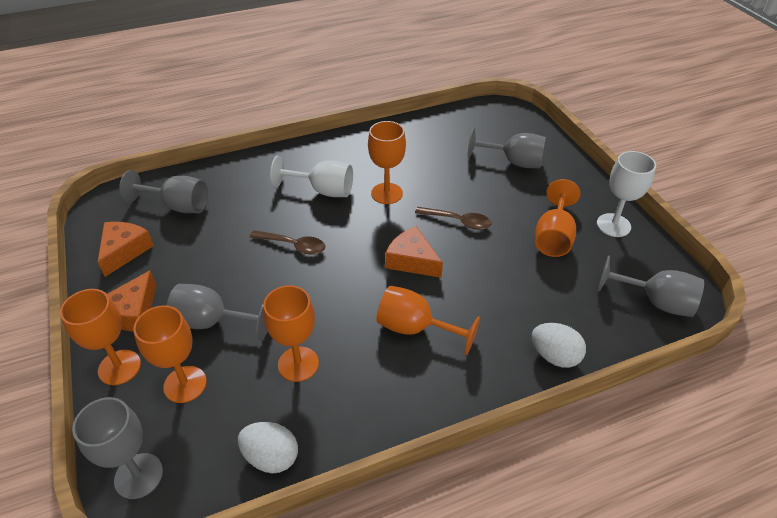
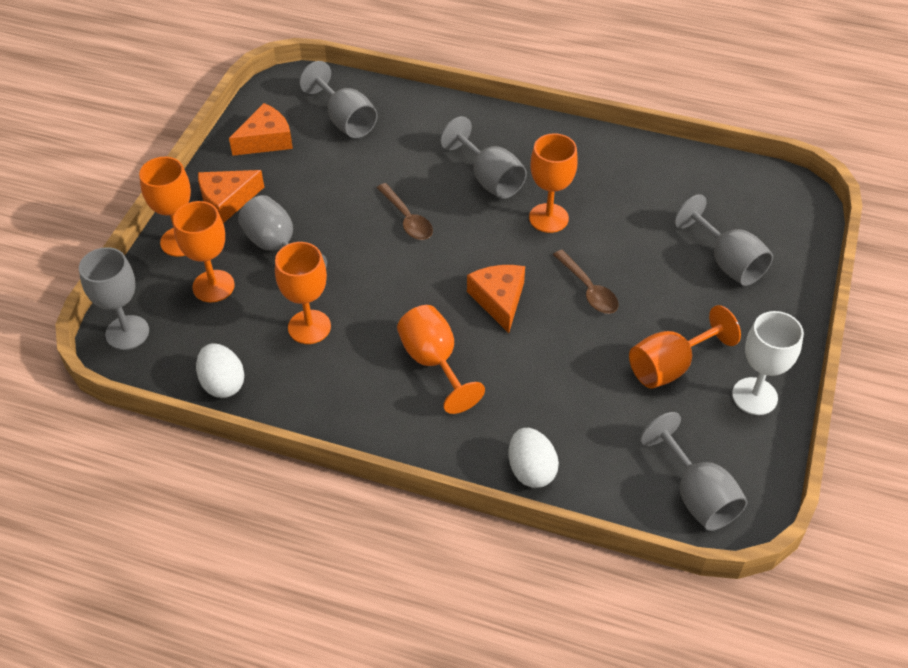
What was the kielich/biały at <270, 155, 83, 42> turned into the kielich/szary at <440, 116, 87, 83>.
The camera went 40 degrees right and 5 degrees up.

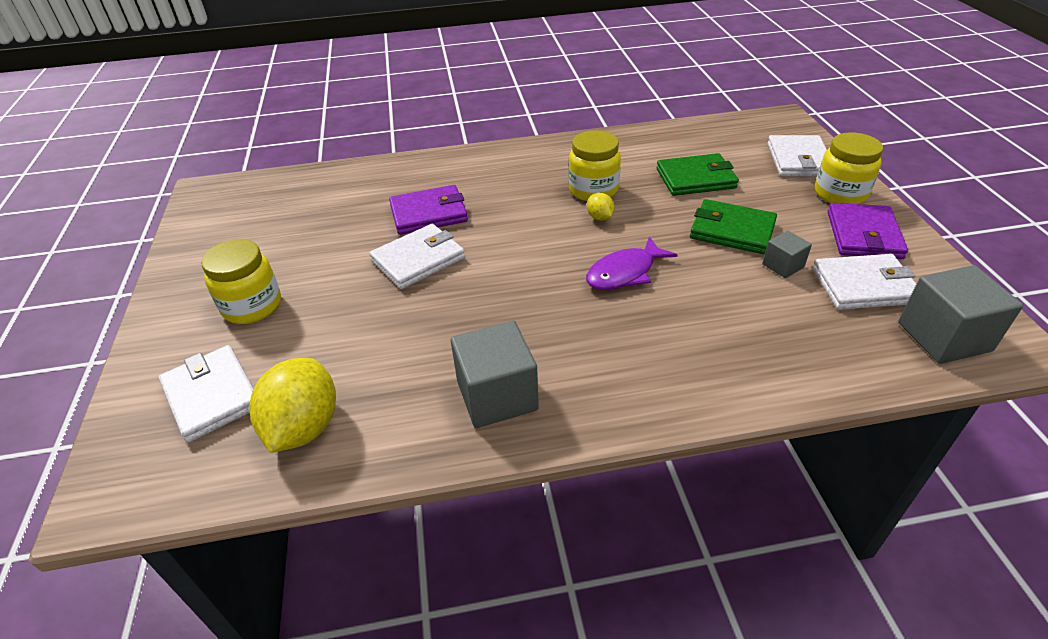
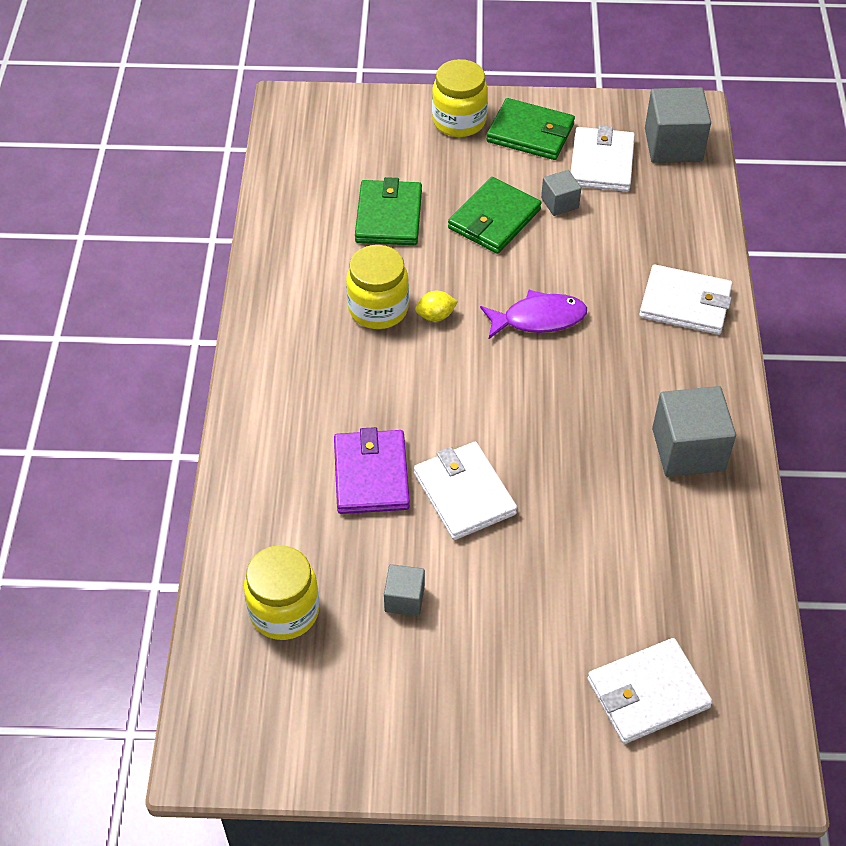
The słoik/żółty ended up elsewhere, having gone from <201, 239, 80, 85> to <244, 545, 76, 95>.
The second view gained the sześcian/szary at <384, 564, 41, 52>.
The ryba/fioletowy at <586, 236, 91, 54> ended up facing another way, 75 degrees counterclockwise from before.
What was the portfel/fioletowy at <828, 203, 80, 56> turned into the portfel/zielony at <486, 98, 89, 62>.
The portfel/biały ended up elsewhere, having gone from <768, 135, 59, 42> to <639, 265, 93, 70>.
The second view lost the cytryna/żółty at <249, 358, 87, 95>.
The camera went 80 degrees left and 10 degrees up.

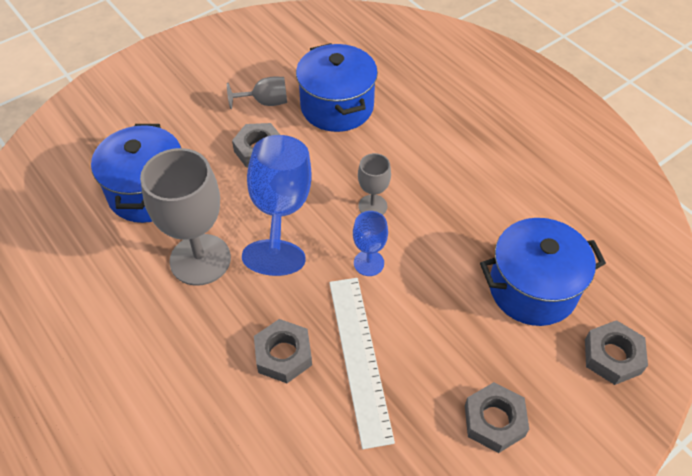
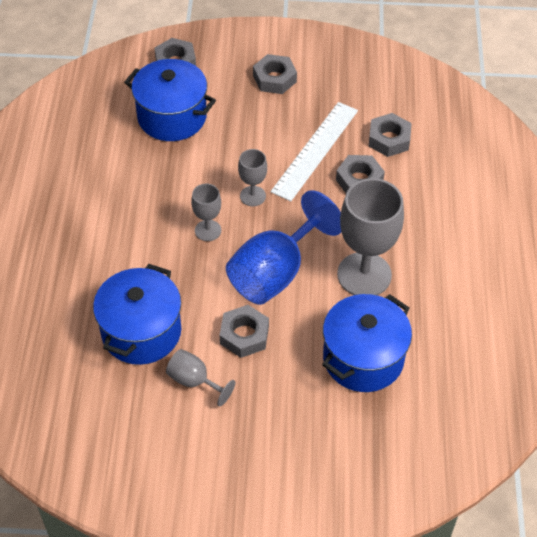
What was the kielich/niebieski at <353, 211, 35, 65> turned into the kielich/szary at <238, 149, 29, 57>.
The second view gained the nakrętka/szary at <368, 113, 44, 44>.
The camera went 140 degrees left and 0 degrees up.

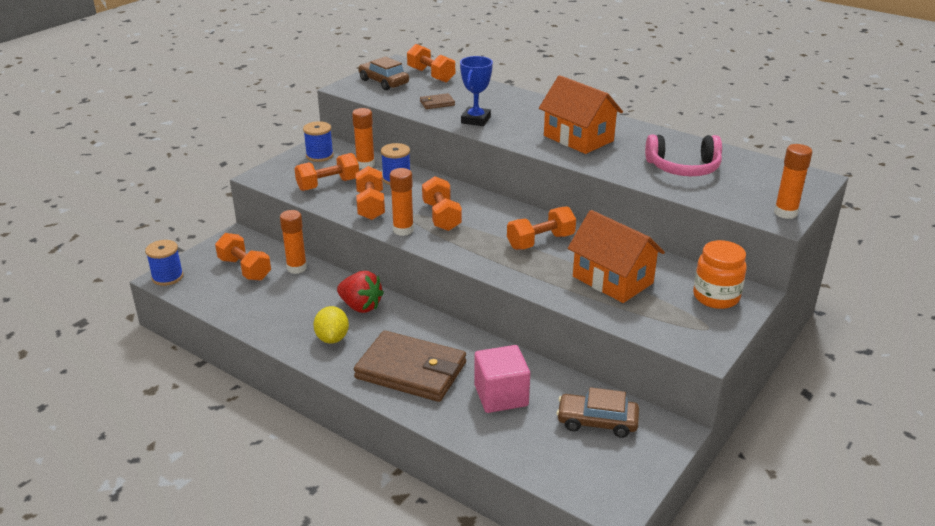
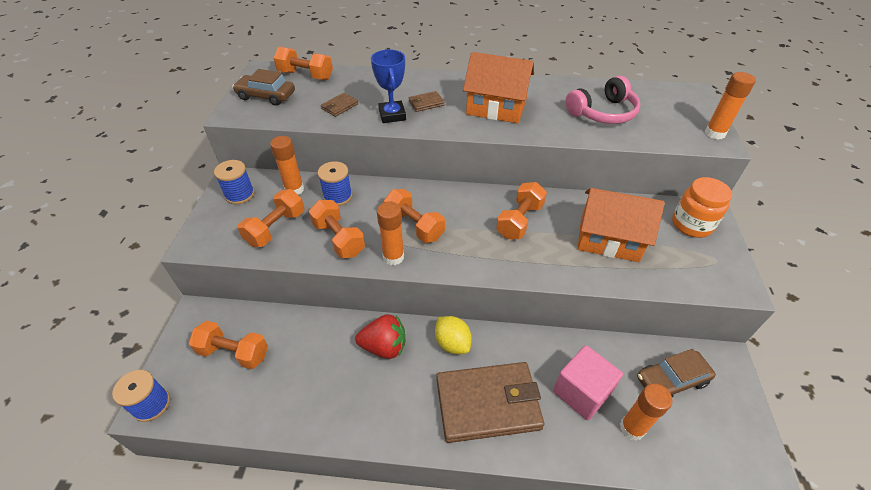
The second view gained the portfel/brązowy at <409, 91, 36, 21>.
The cytryna/żółty ended up elsewhere, having gone from <313, 306, 36, 38> to <435, 316, 37, 38>.
The klej w sztyfcie/pomarańczowy ended up elsewhere, having gone from <280, 210, 27, 64> to <620, 384, 53, 57>.
The camera went 30 degrees left and 15 degrees up.

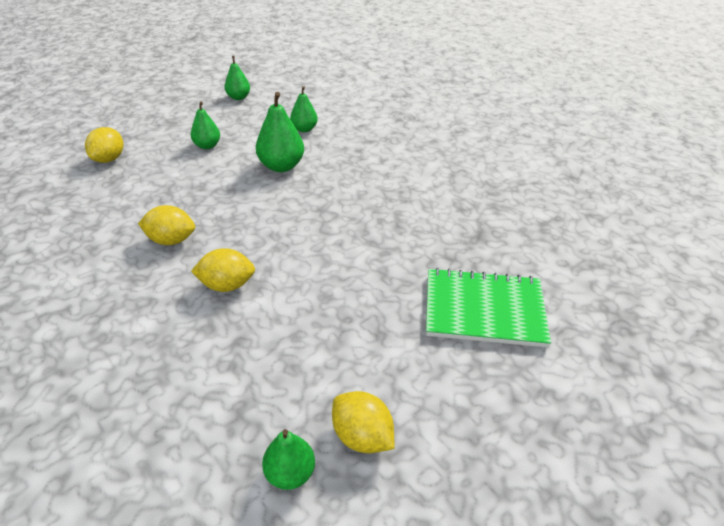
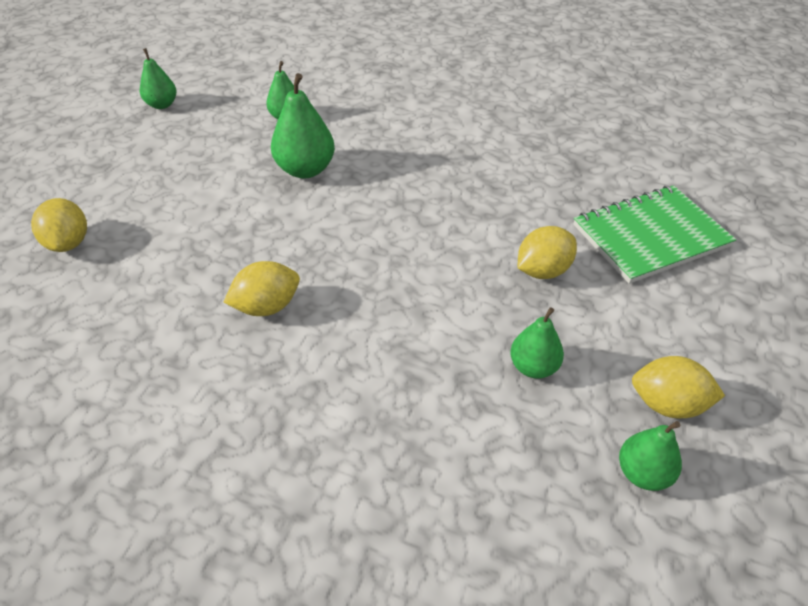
The gruszka/zielony ended up elsewhere, having gone from <191, 101, 29, 48> to <510, 307, 54, 72>.
The cytryna/żółty ended up elsewhere, having gone from <191, 248, 64, 44> to <518, 226, 59, 53>.
The camera went 30 degrees left and 5 degrees up.

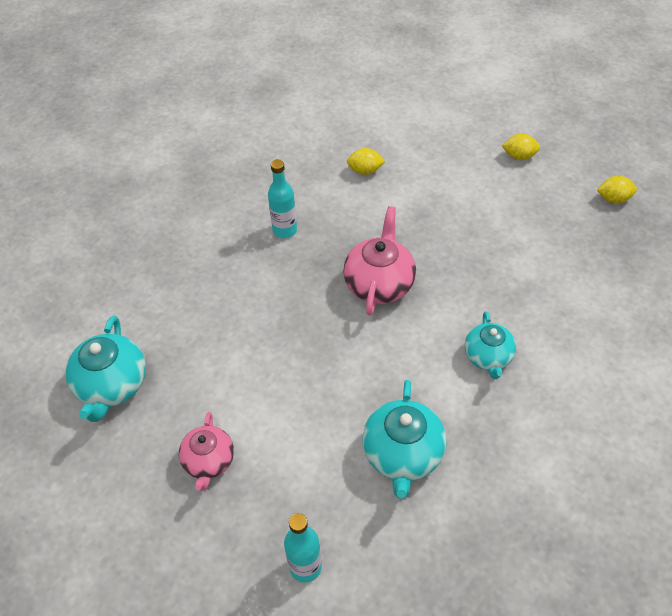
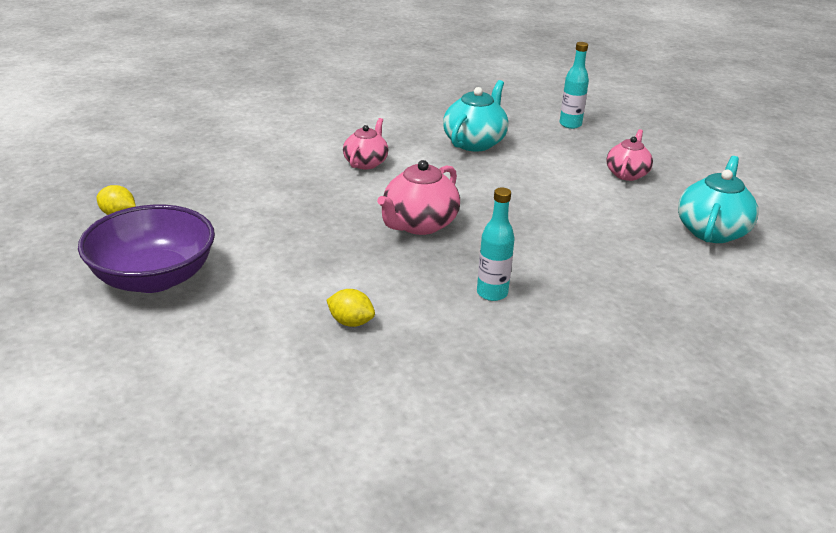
Where the cytryna/żółty stood at <502, 134, 38, 26>, the miska/fioletowy came to stand at <78, 205, 137, 88>.
What was the imbryk/turkusowy at <465, 311, 51, 68> turned into the imbryk/różowy at <343, 118, 45, 51>.
The camera went 160 degrees left and 20 degrees down.

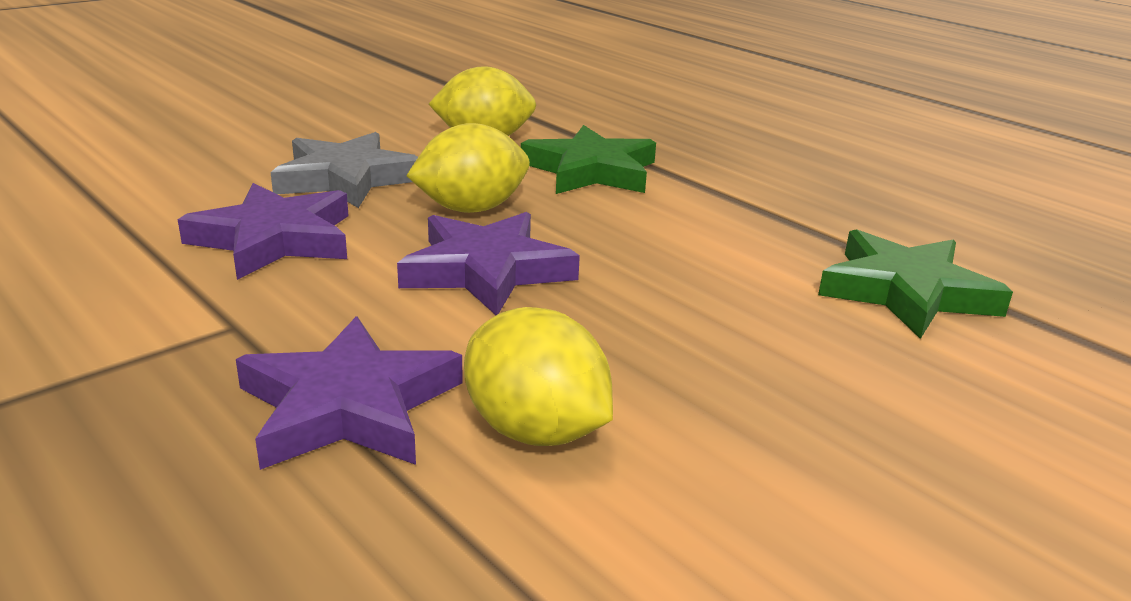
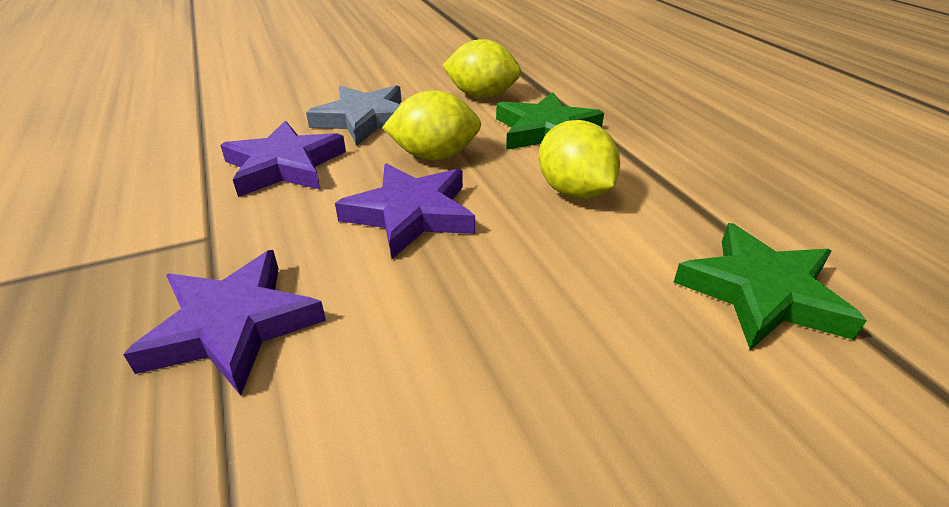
The cytryna/żółty ended up elsewhere, having gone from <464, 307, 149, 139> to <539, 120, 81, 79>.
The camera went 20 degrees right and 10 degrees up.

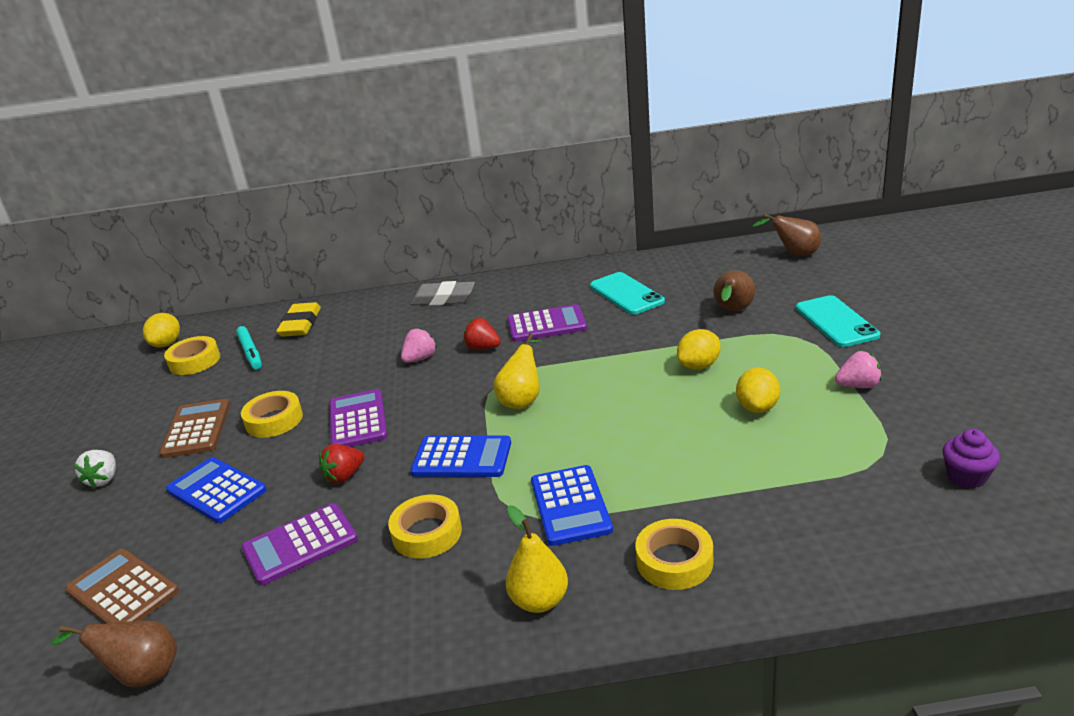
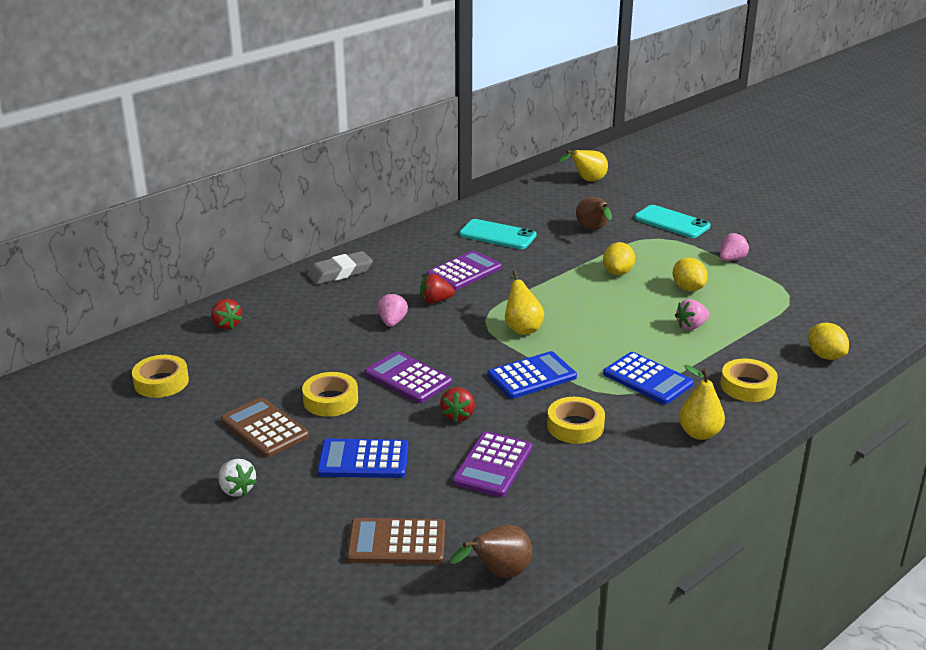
Where the gumka do mazania/żółty stood at <276, 302, 45, 35>, the truskawka/czerwony came to stand at <211, 299, 31, 31>.
What was the gruszka/brązowy at <753, 214, 68, 42> turned into the gruszka/żółty at <558, 150, 50, 32>.
The second view gained the truskawka/różowy at <675, 299, 35, 31>.
The cytryna/żółty ended up elsewhere, having gone from <143, 313, 37, 35> to <808, 323, 41, 37>.
The second view lost the flamaster/turkusowy at <236, 326, 26, 44>.
The second view lost the muffinka/fioletowy at <943, 429, 57, 60>.
The camera went 40 degrees left and 0 degrees up.

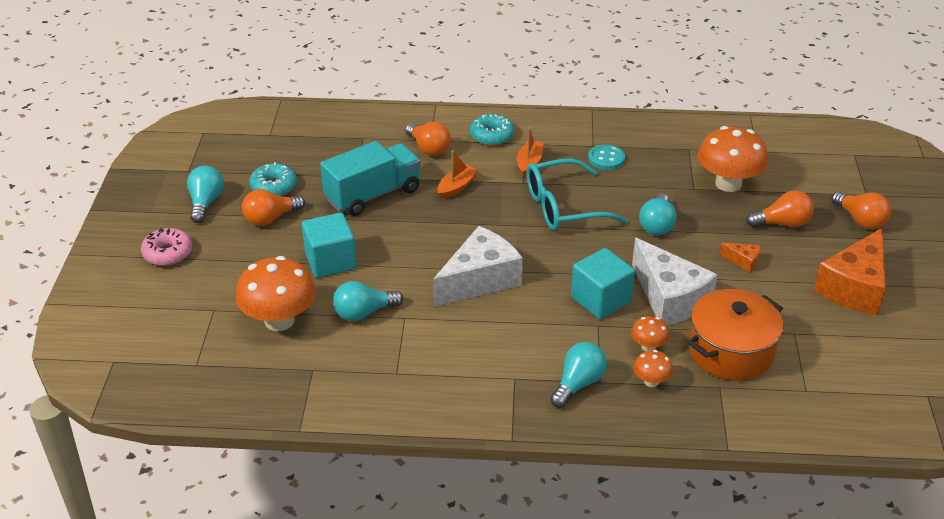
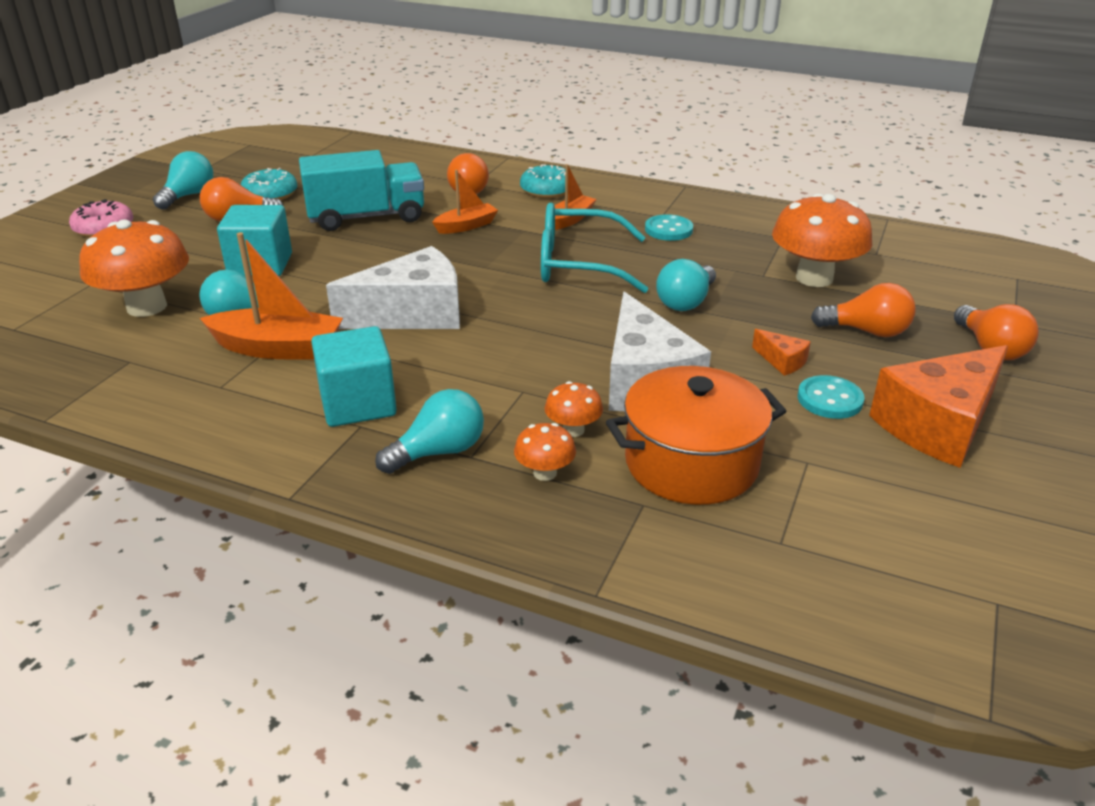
The second view gained the łódka/pomarańczowy at <200, 232, 143, 128>.
The sześcian/turkusowy ended up elsewhere, having gone from <571, 248, 64, 71> to <311, 326, 86, 101>.
The second view gained the guzik/turkusowy at <798, 375, 67, 44>.
The camera went 20 degrees right and 5 degrees down.

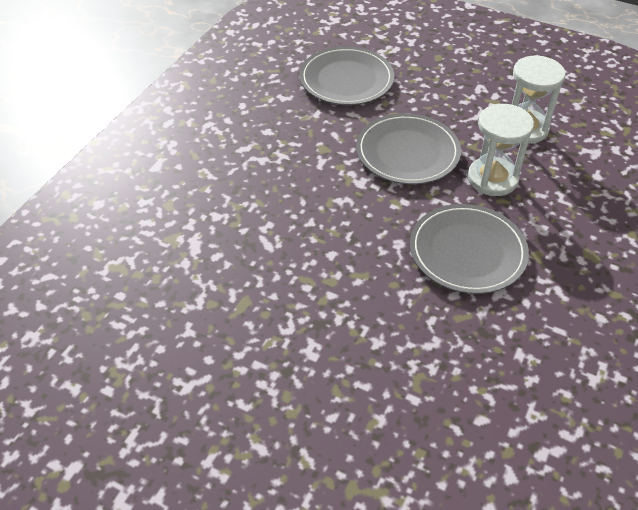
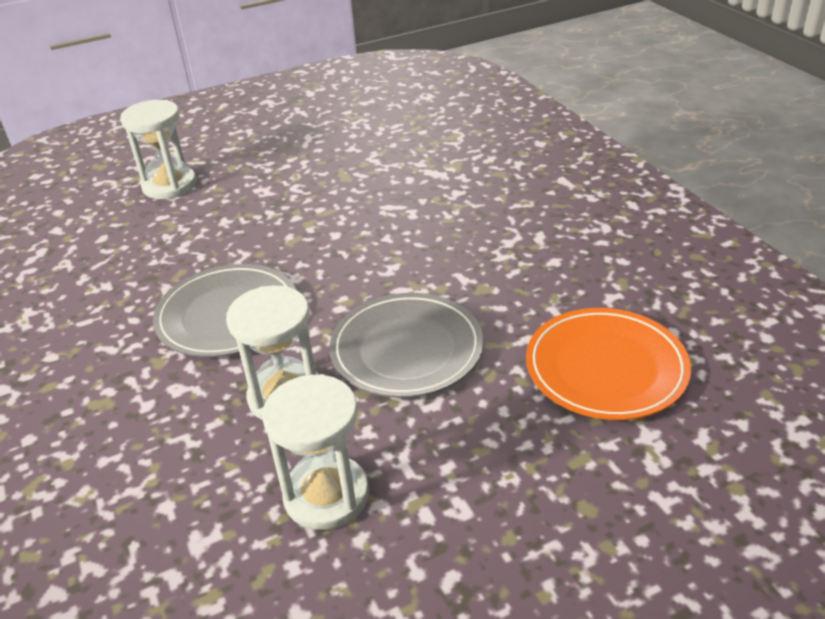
The second view gained the klepsydra/biały at <120, 100, 76, 99>.
What was the talerz/szary at <299, 46, 95, 59> turned into the talerz/pomarańczowy at <526, 308, 165, 112>.
The camera went 130 degrees right and 10 degrees down.

